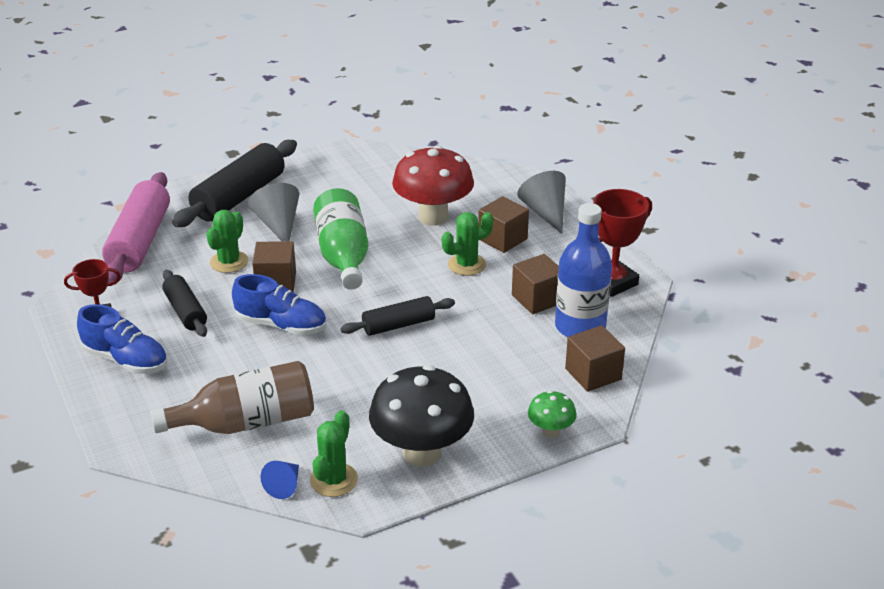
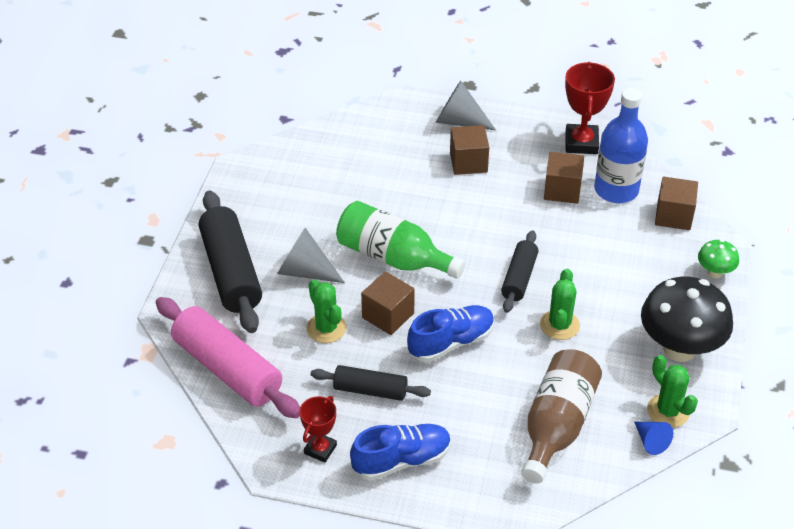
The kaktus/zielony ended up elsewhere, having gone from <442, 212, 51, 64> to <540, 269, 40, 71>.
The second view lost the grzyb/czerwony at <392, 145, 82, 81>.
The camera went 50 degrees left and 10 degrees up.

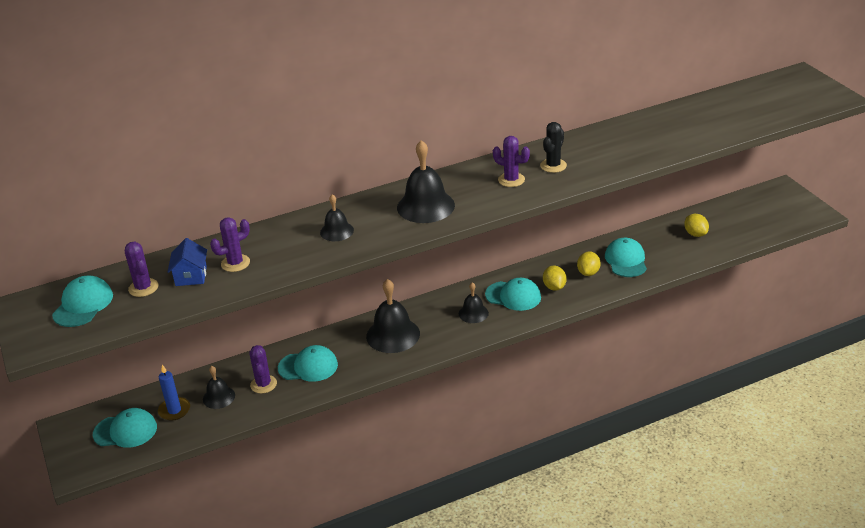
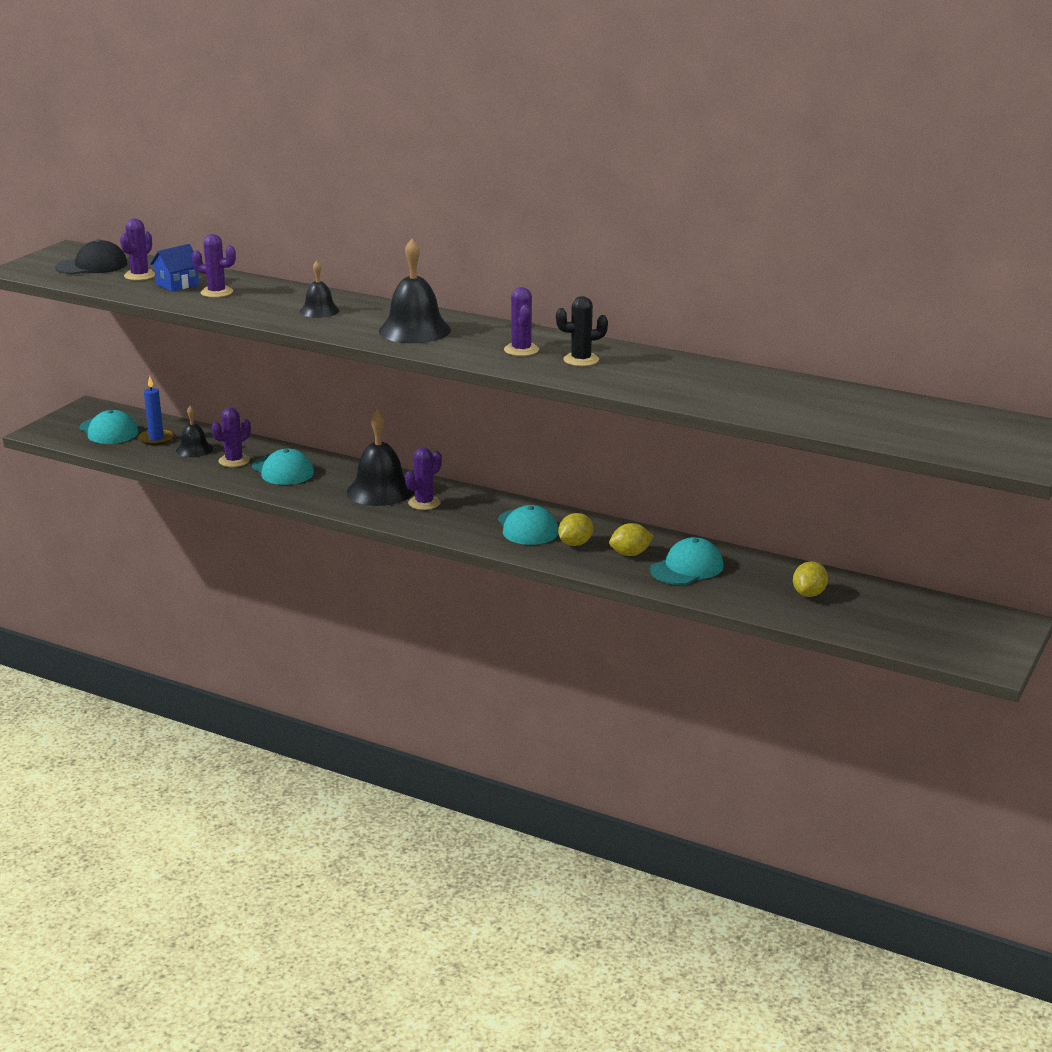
What was the czapka/turkusowy at <52, 276, 61, 51> turned into the czapka/czarny at <55, 239, 73, 35>.
The second view gained the kaktus/fioletowy at <405, 447, 37, 63>.
The second view lost the dzwonek/czarny at <459, 282, 30, 41>.
The camera went 50 degrees right and 10 degrees down.

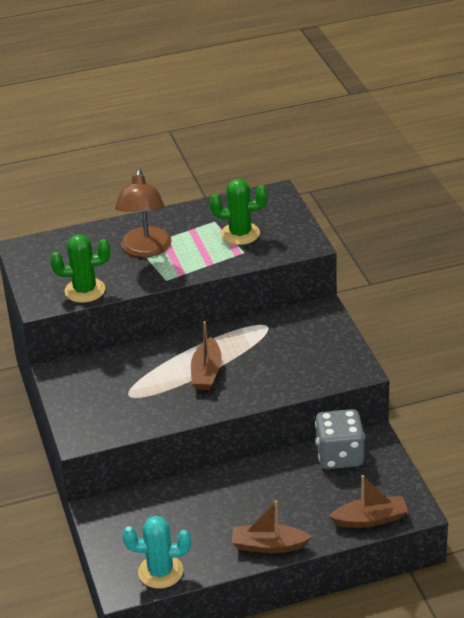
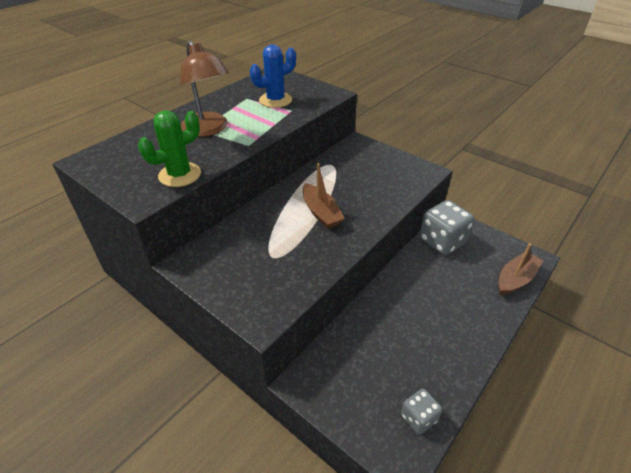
What was the kaktus/zielony at <210, 179, 57, 66> turned into the kaktus/niebieski at <250, 44, 46, 64>.
Where the kaktus/turkusowy stood at <123, 516, 68, 73>, the kostka do gry/szary came to stand at <401, 389, 41, 46>.
The second view lost the łódka/brązowy at <232, 500, 80, 53>.
The camera went 35 degrees left and 5 degrees up.

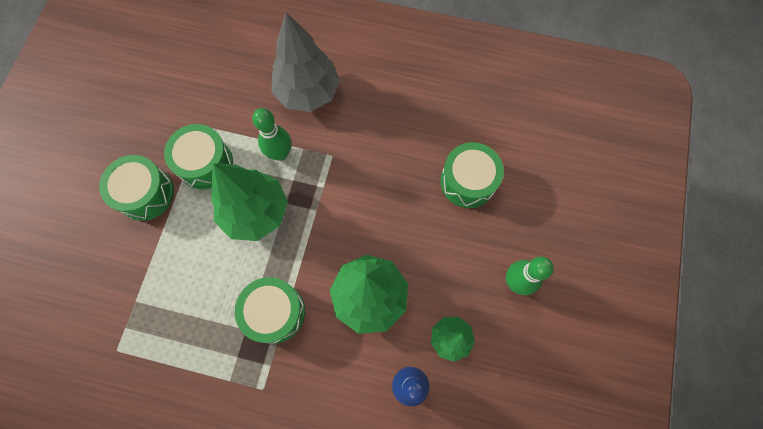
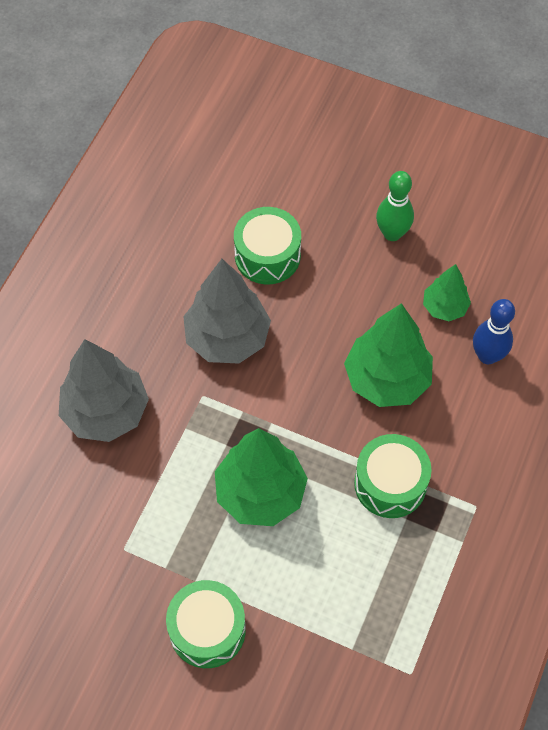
The second view gained the drzewko/szary at <183, 259, 88, 105>.
The second view lost the bęben/zielony at <164, 124, 69, 65>.
The second view lost the kręgiel/zielony at <252, 108, 39, 53>.
The camera went 80 degrees left and 10 degrees down.

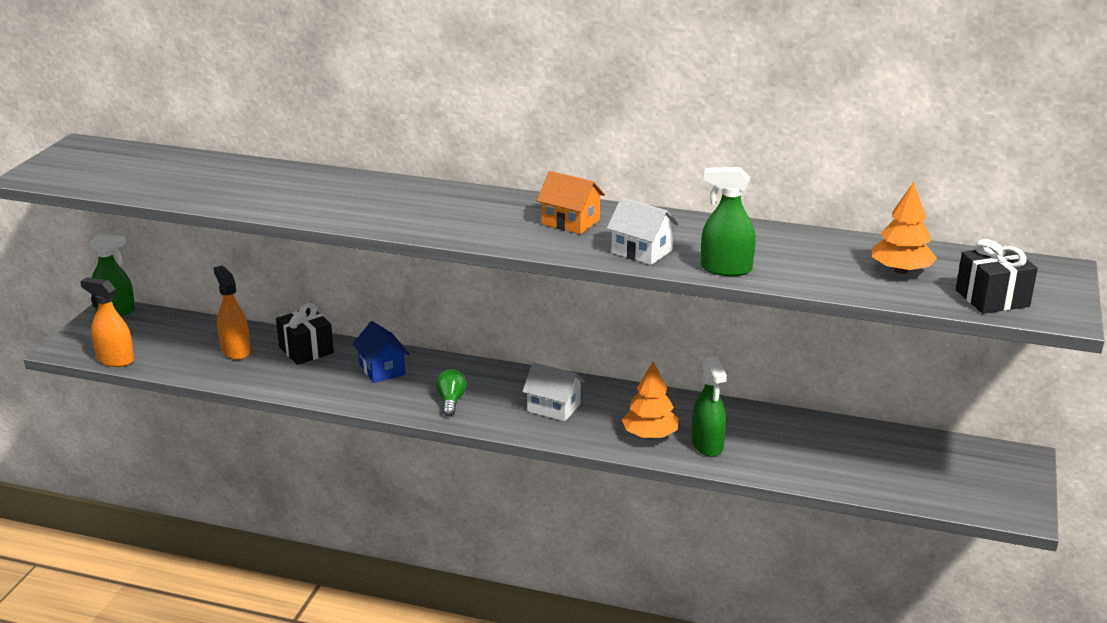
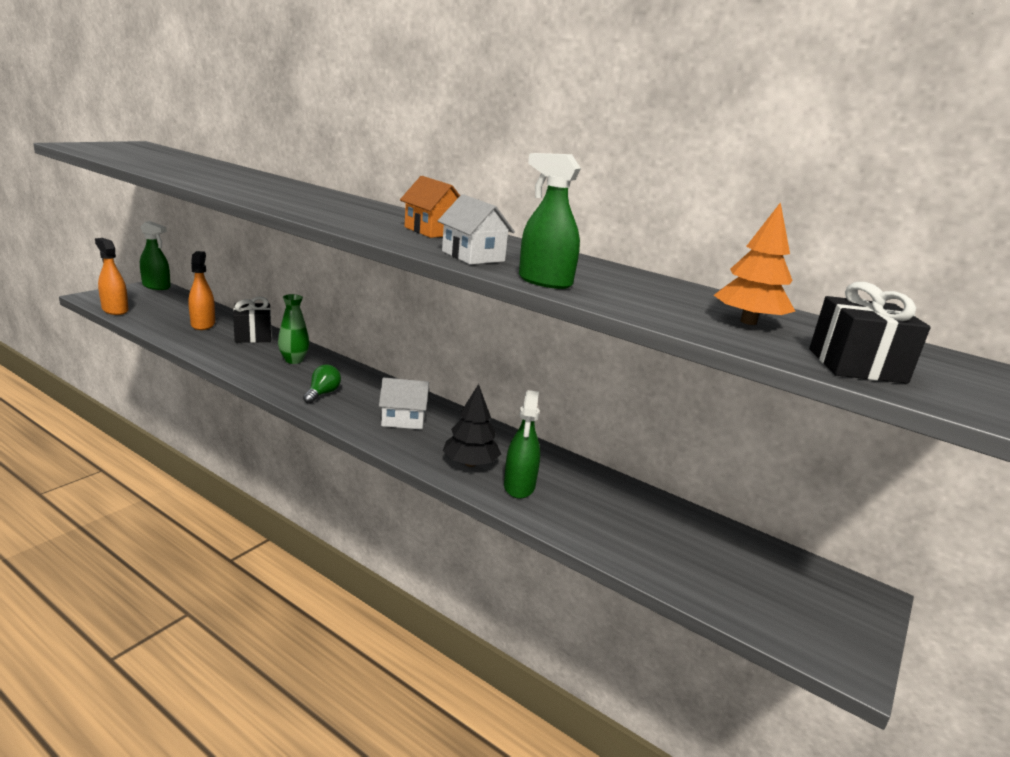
Where the domek/niebieski stood at <353, 321, 56, 62>, the wazon/zielony came to stand at <278, 294, 31, 70>.
The domek/biały at <522, 362, 63, 59> ended up facing another way, 45 degrees counterclockwise from before.
What was the drzewko/pomarańczowy at <622, 361, 57, 78> turned into the drzewko/czarny at <443, 384, 58, 83>.
The camera went 15 degrees right and 5 degrees down.

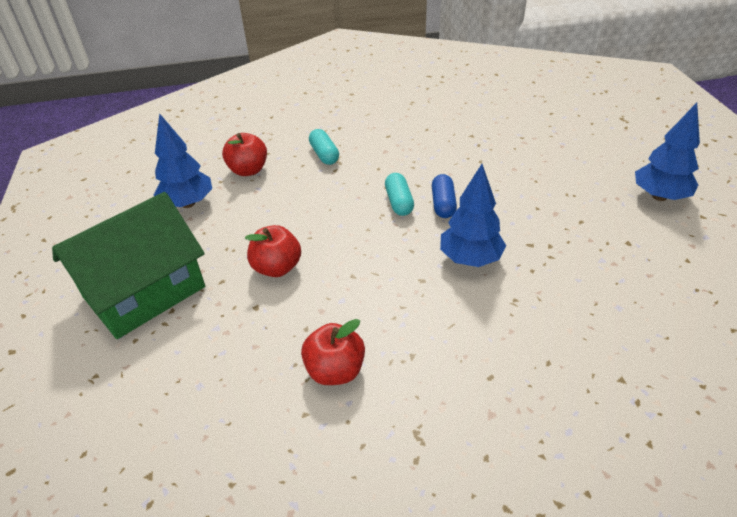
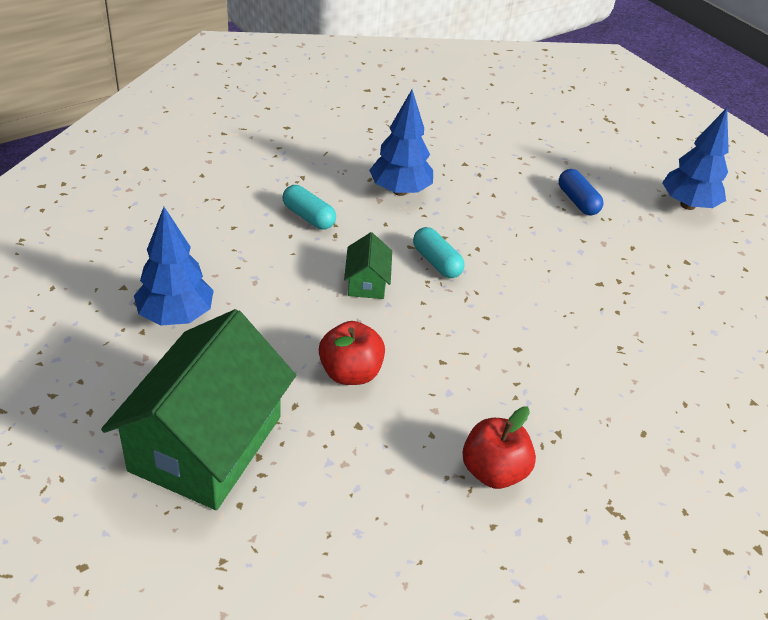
The second view gained the domek/zielony at <344, 232, 48, 67>.
The drzewko/niebieski ended up elsewhere, having gone from <440, 164, 66, 103> to <369, 90, 64, 106>.
The kapsułka/niebieski ended up elsewhere, having gone from <432, 174, 25, 44> to <559, 169, 44, 47>.
The second view lost the jabłko/czerwony at <222, 133, 45, 43>.
The camera went 30 degrees left and 0 degrees up.

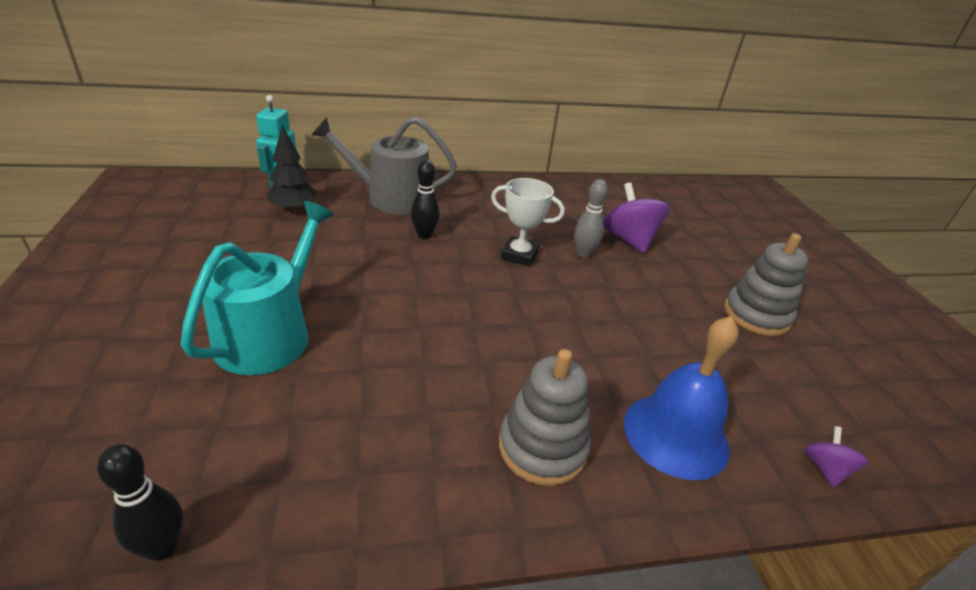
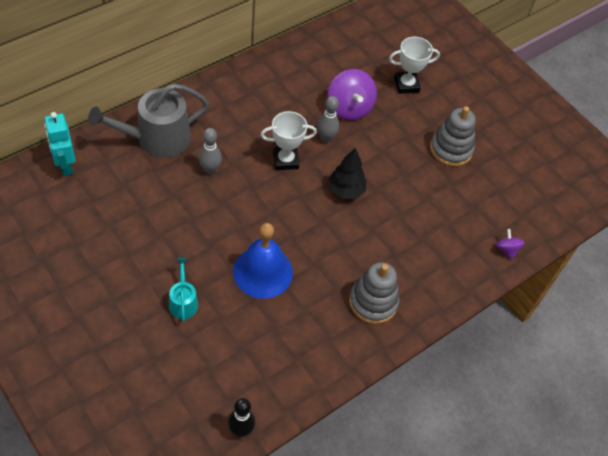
The size of the konewka/turkusowy at <180, 201, 154, 174> changed by a factor of 0.50.
What was the kręgiel/czarny at <411, 160, 29, 79> turned into the kręgiel/szary at <199, 128, 23, 47>.
The dzwonek/niebieski ended up elsewhere, having gone from <624, 316, 114, 164> to <233, 223, 60, 76>.
The bączek/fioletowy at <603, 182, 67, 71> ended up facing another way, 150 degrees counterclockwise from before.
The drzewko/czarny ended up elsewhere, having gone from <266, 126, 51, 87> to <328, 147, 39, 52>.
The second view gained the puchar/biały at <389, 37, 51, 57>.
The camera went 30 degrees left and 20 degrees up.

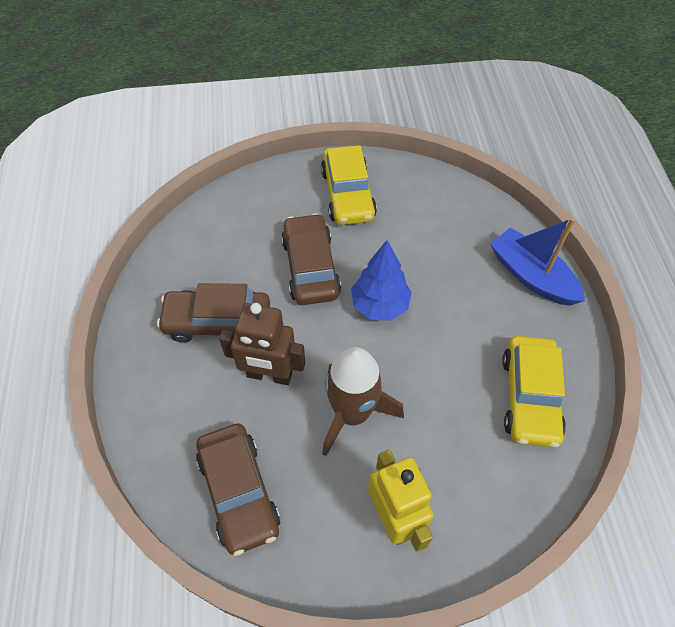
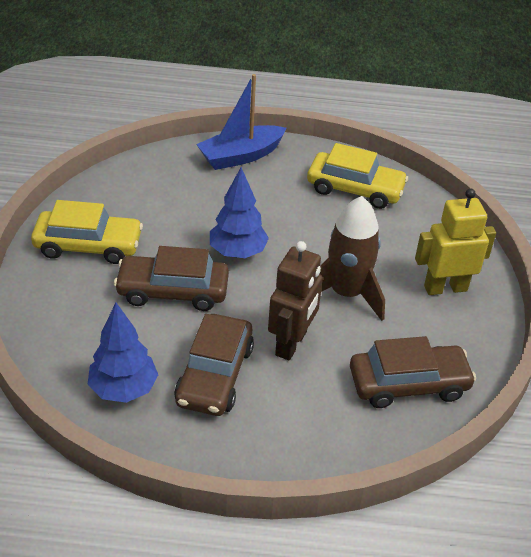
The second view gained the drzewko/niebieski at <88, 303, 70, 100>.
The camera went 80 degrees left and 15 degrees down.

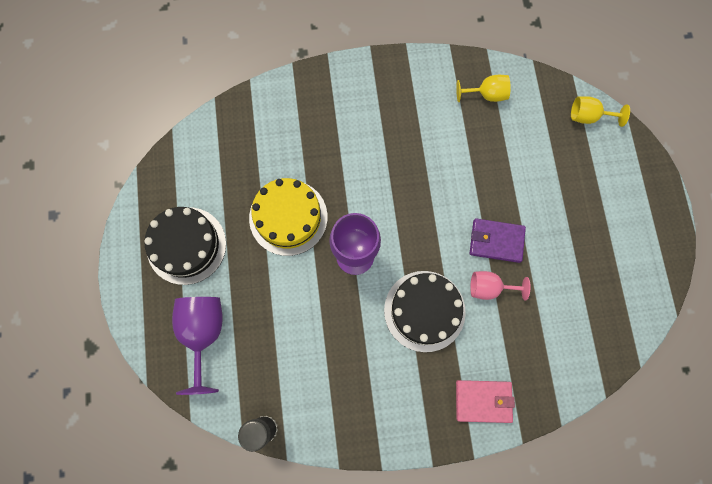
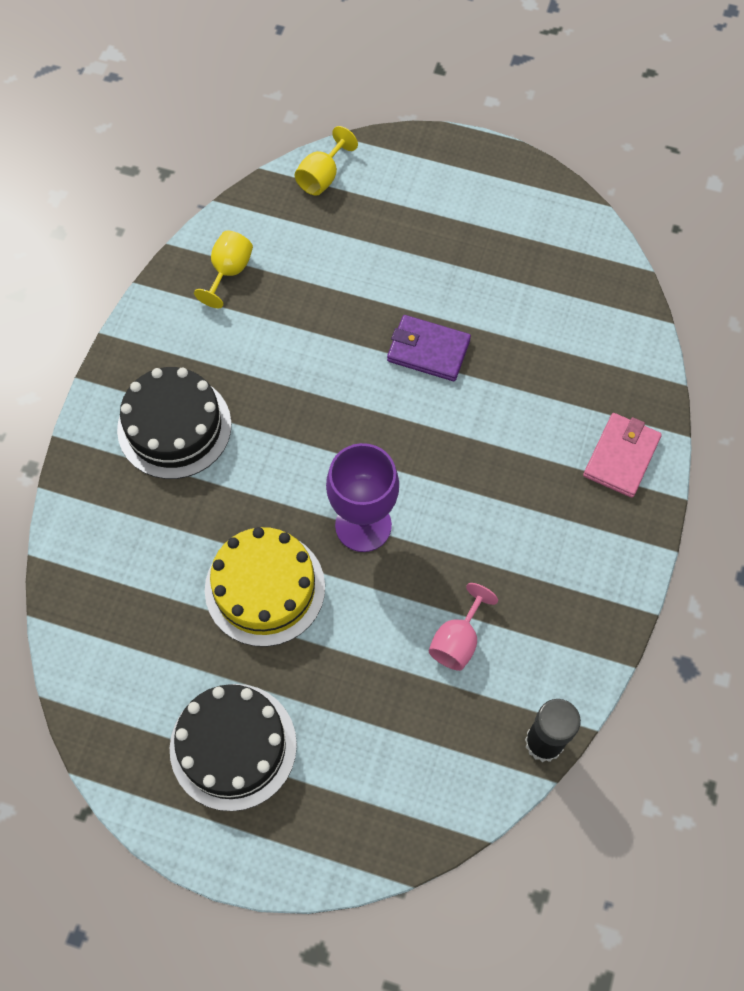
The tort/czarny ended up elsewhere, having gone from <384, 271, 82, 81> to <117, 367, 114, 112>.
The portfel/fioletowy at <469, 218, 57, 45> ended up facing another way, 75 degrees clockwise from before.
The kielich/różowy ended up elsewhere, having gone from <470, 271, 61, 30> to <429, 583, 69, 88>.
The second view lost the kielich/fioletowy at <172, 297, 51, 98>.
The camera went 65 degrees left and 10 degrees down.

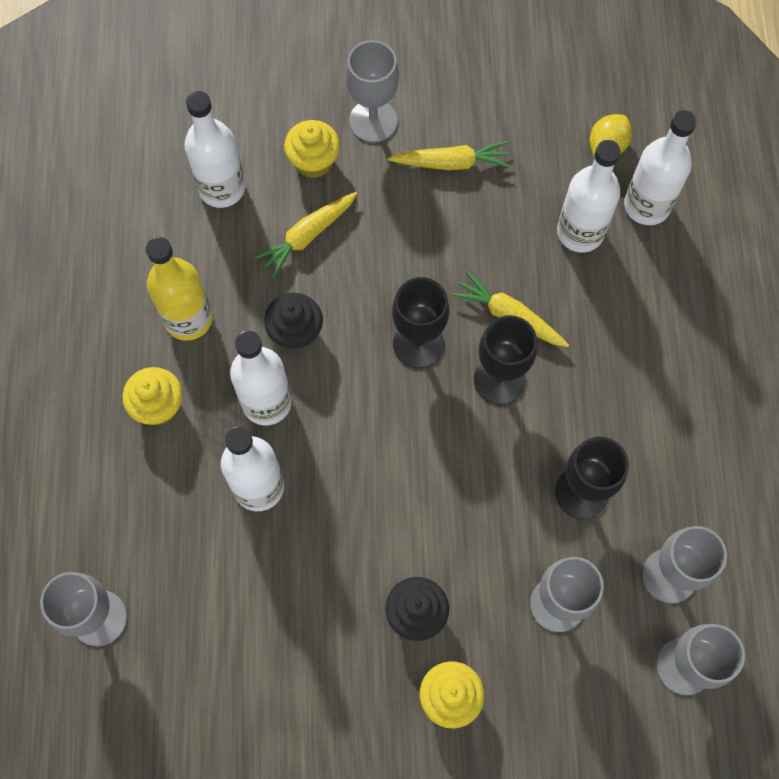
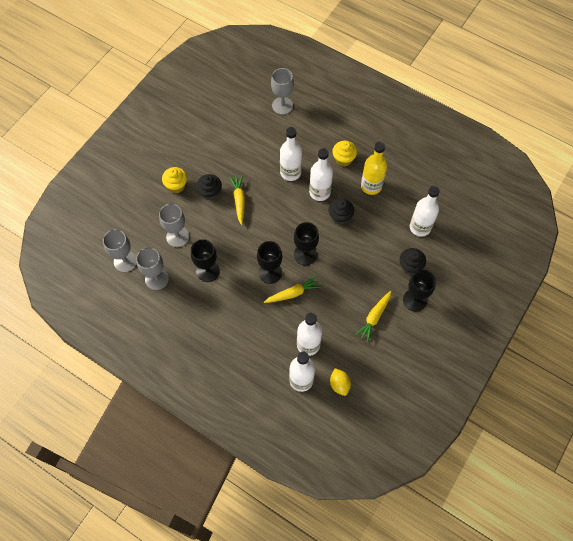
The marchewka/żółty ended up elsewhere, having gone from <253, 192, 104, 86> to <229, 175, 16, 50>.
What was the muffinka/żółty at <284, 120, 56, 58> turned into the muffinka/czarny at <399, 248, 27, 27>.
What was the kielich/szary at <346, 40, 53, 102> turned into the kielich/czarny at <403, 270, 33, 42>.
The camera went 125 degrees right and 5 degrees down.

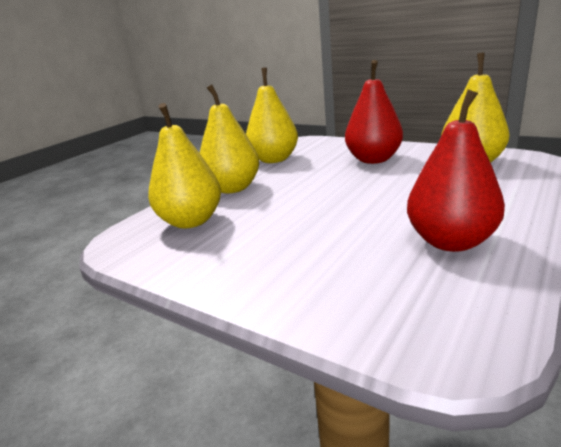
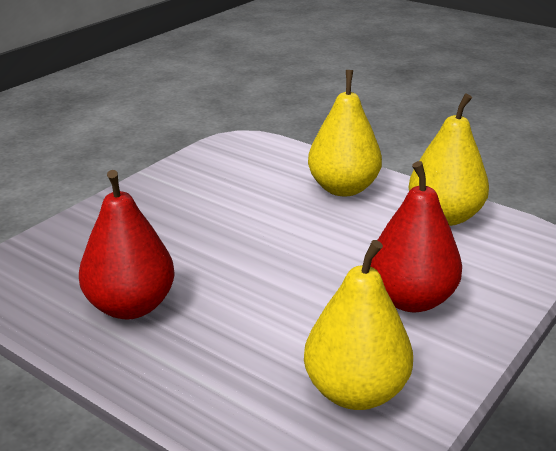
The second view lost the gruszka/żółty at <148, 103, 73, 125>.
The camera went 90 degrees right and 5 degrees up.

